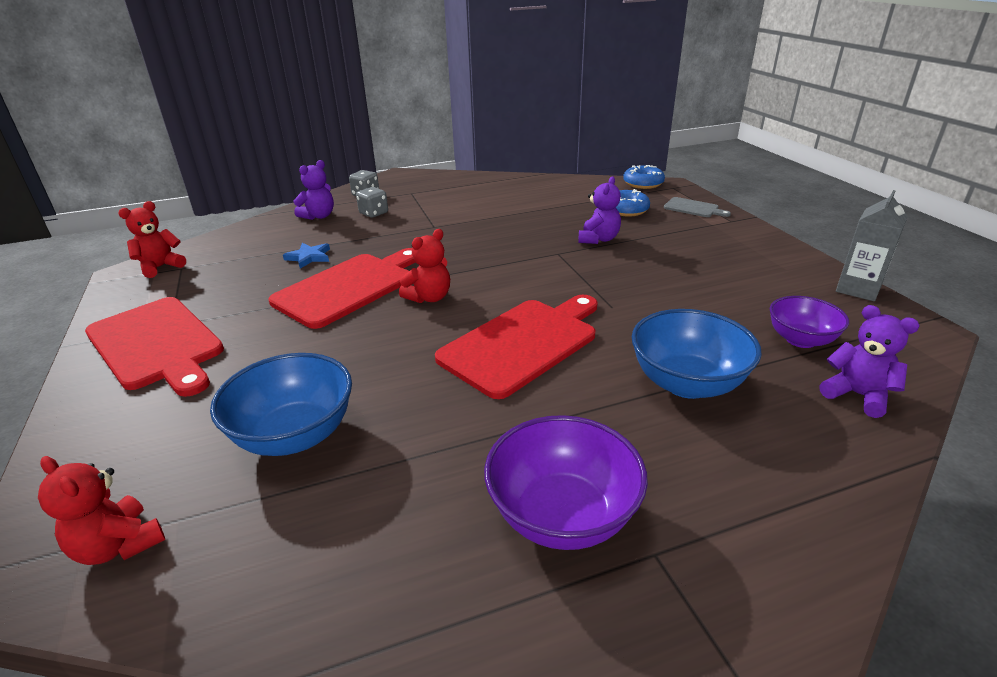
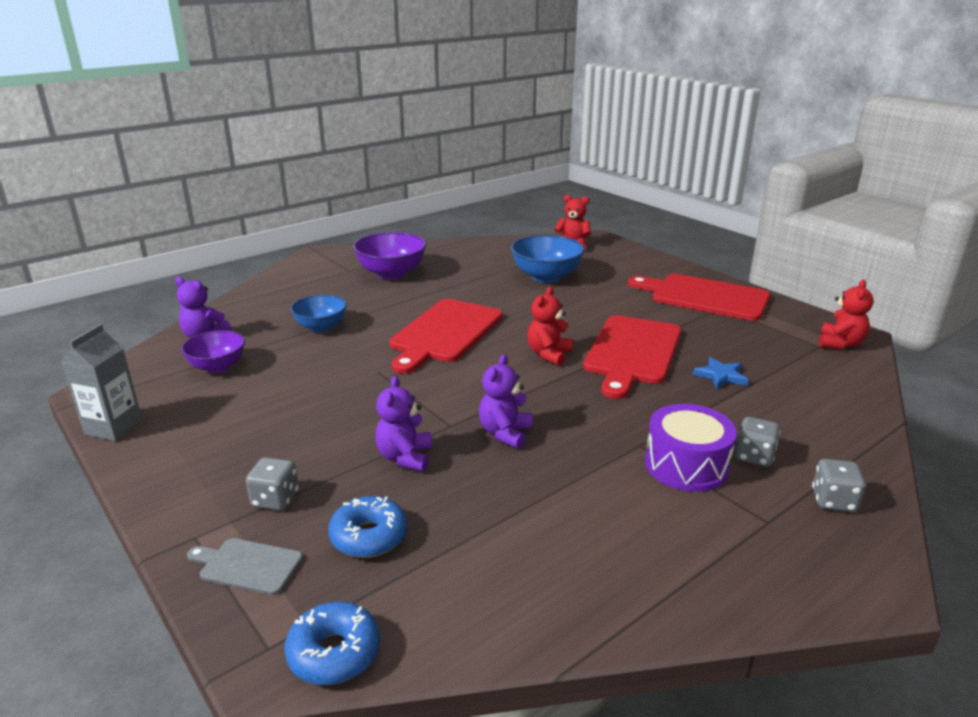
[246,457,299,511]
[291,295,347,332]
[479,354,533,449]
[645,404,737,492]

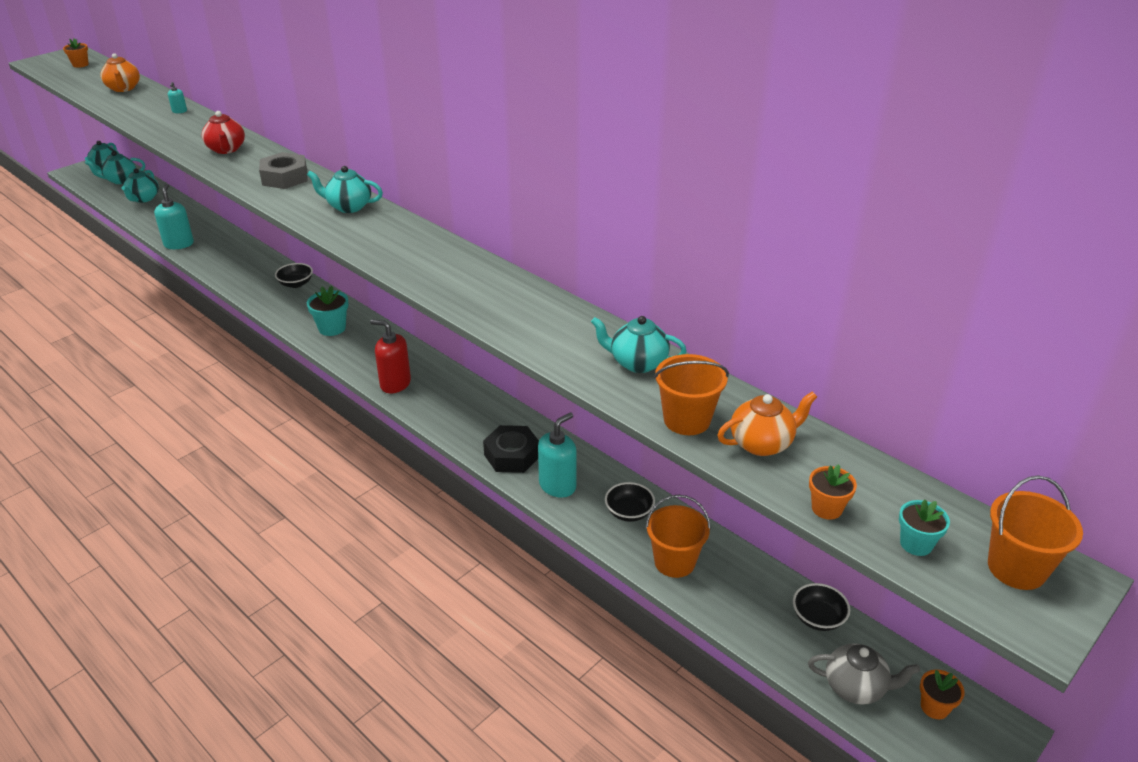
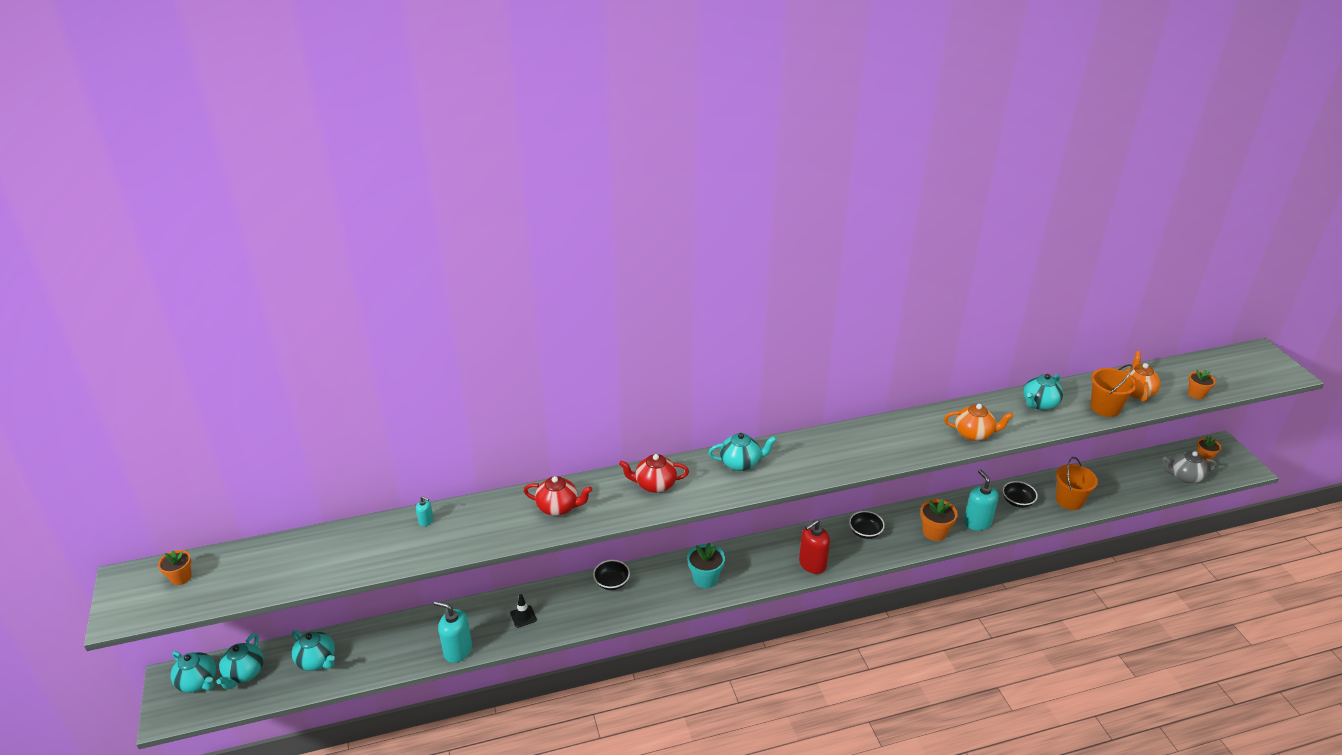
[510,594,537,628]
[619,454,689,493]
[708,433,777,471]
[849,511,885,539]
[920,499,958,541]
[944,404,1014,441]
[1163,451,1217,483]
[899,500,950,556] (first image)
[988,475,1083,590] (first image)

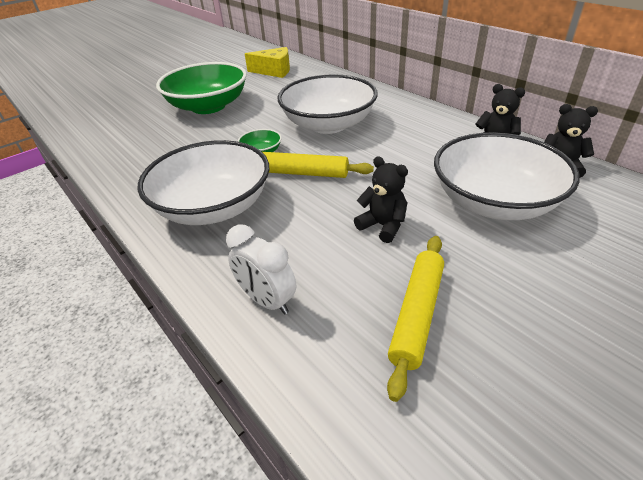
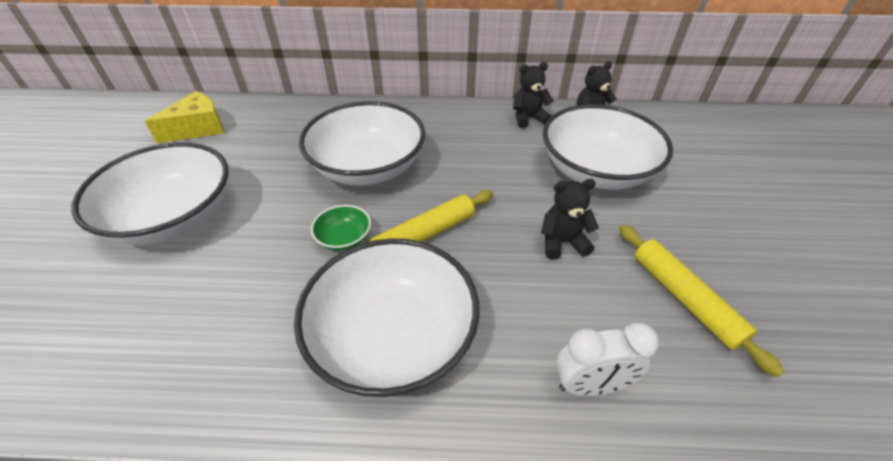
[71,142,229,245]

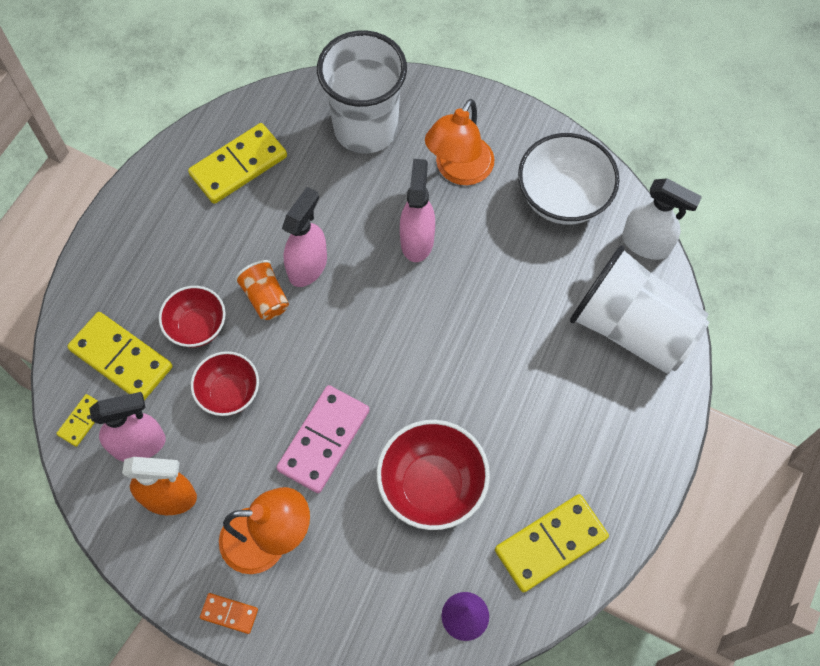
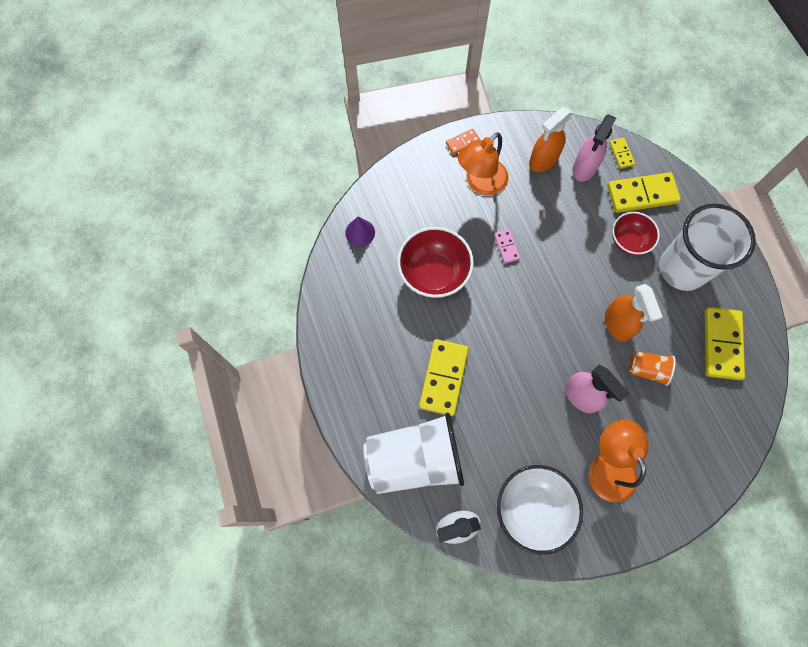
[419,339,469,416]
[494,229,520,264]
[605,284,662,342]
[629,351,676,386]
[659,204,756,291]
[191,351,259,416] (first image)

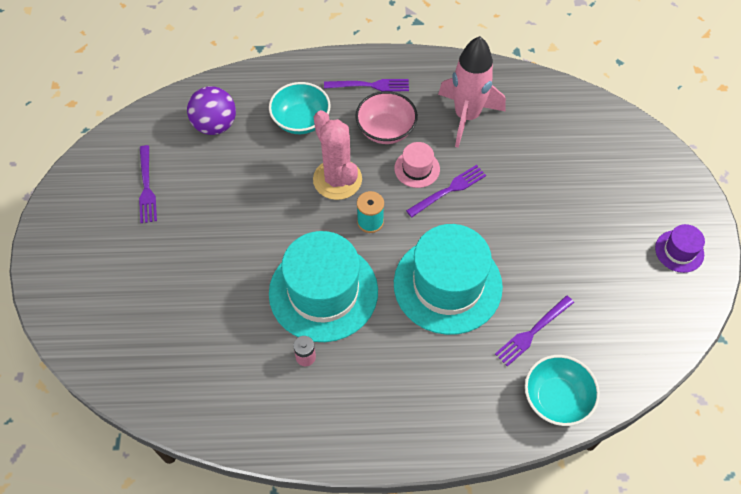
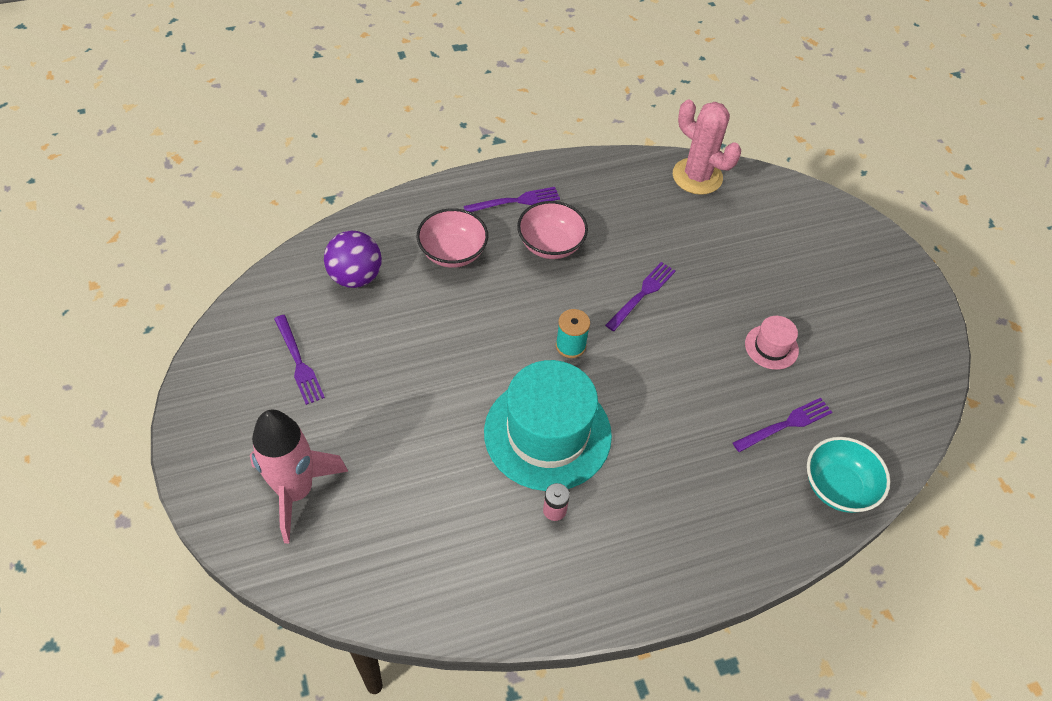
[250,410,348,543]
[417,208,488,268]
[673,100,741,195]
[733,398,832,452]
[745,316,799,370]
[394,224,503,335] (first image)
[655,224,705,273] (first image)

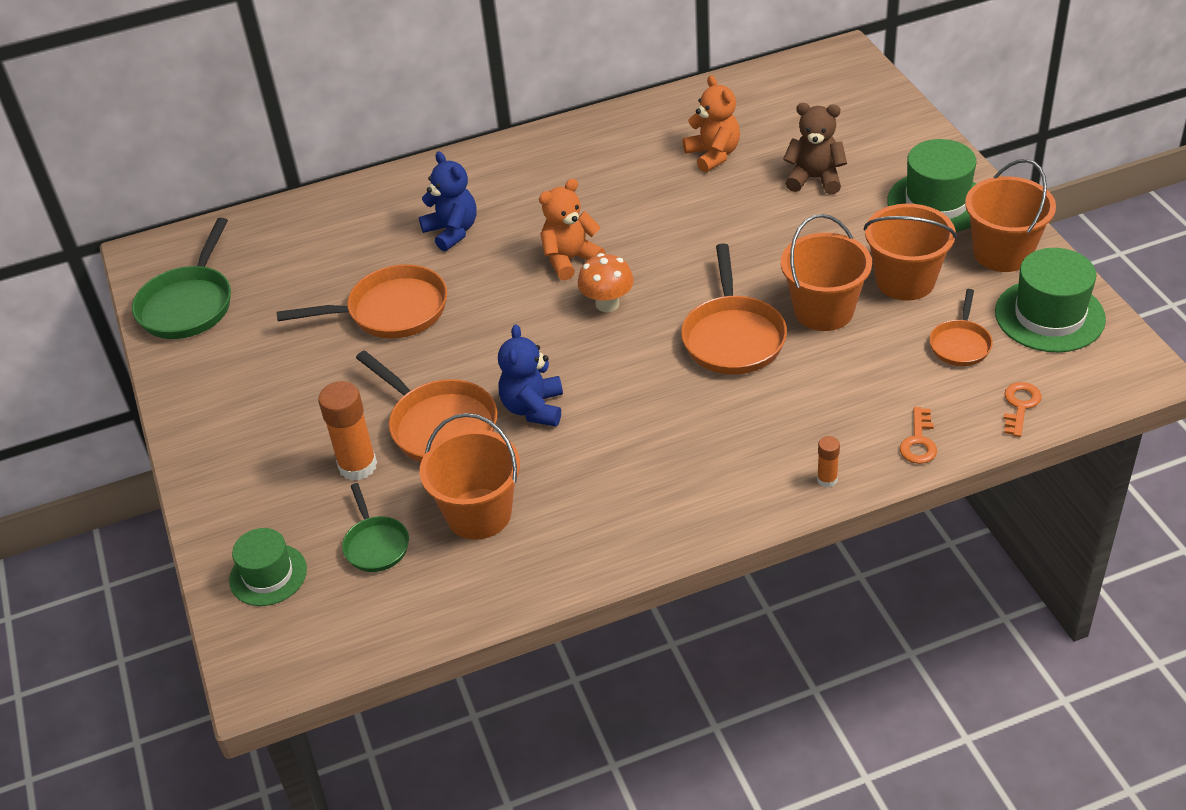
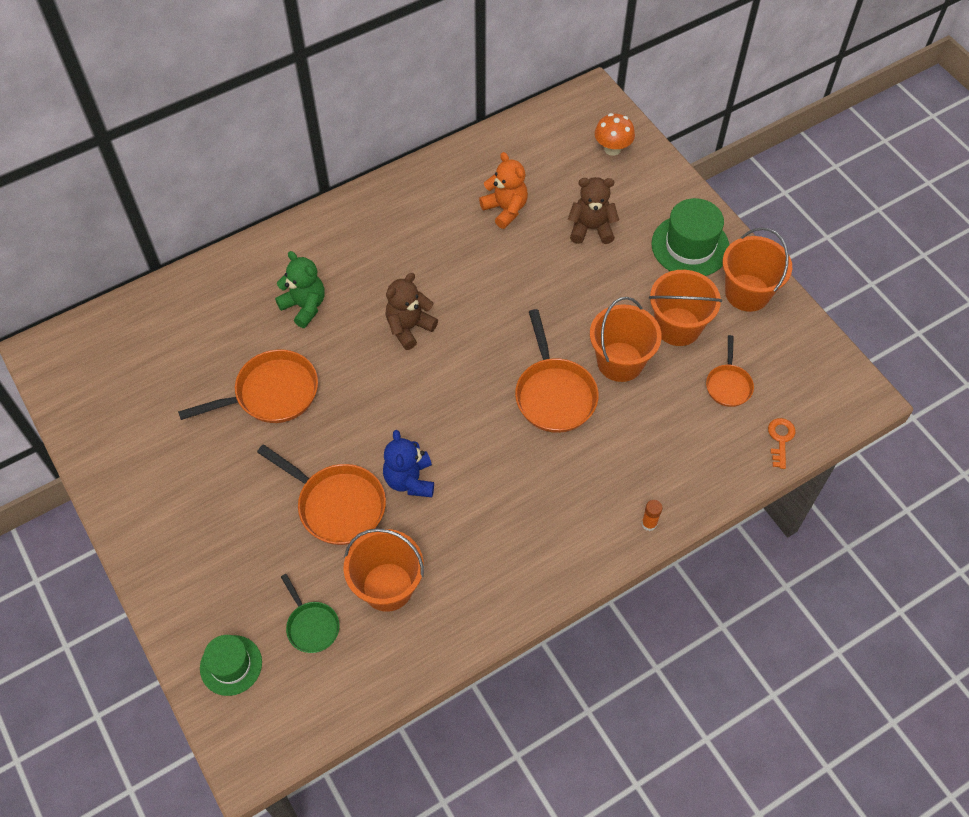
[275,251,325,328]
[385,273,438,350]
[595,113,635,156]
[132,218,231,339] (first image)
[318,381,377,481] (first image)
[900,407,937,464] (first image)
[995,248,1106,352] (first image)

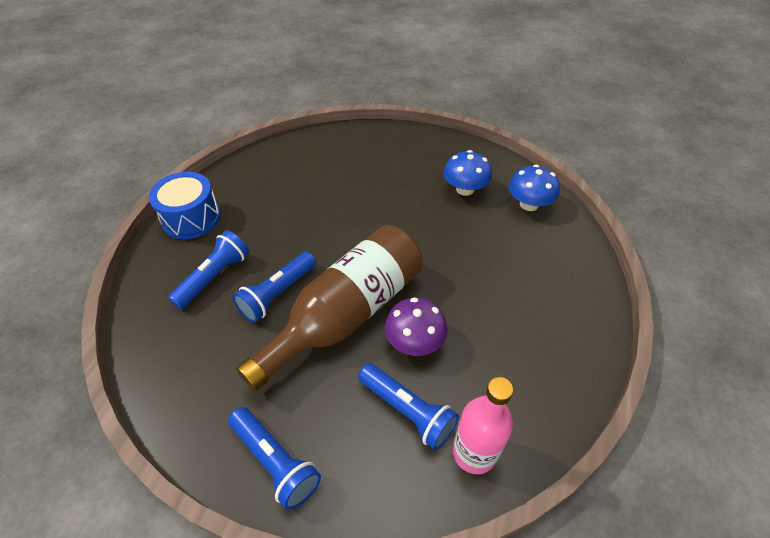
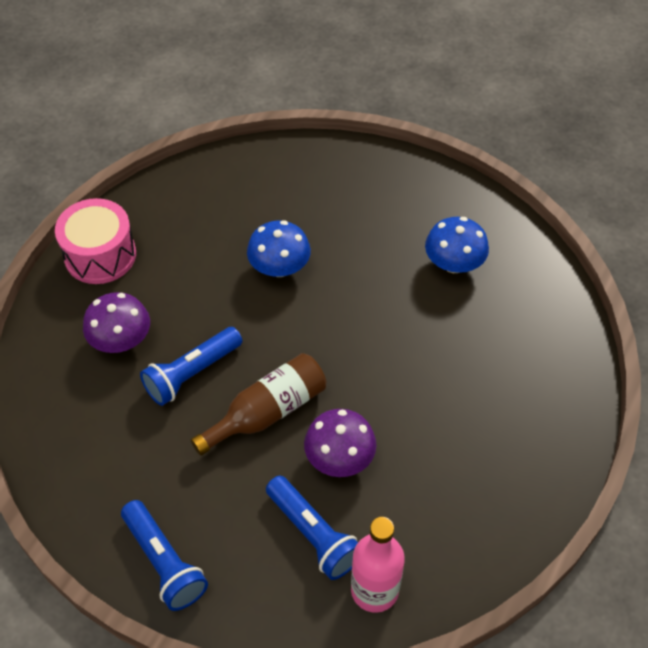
[55,198,136,284]
[83,292,150,353]
[191,353,326,455]
[247,220,311,277]

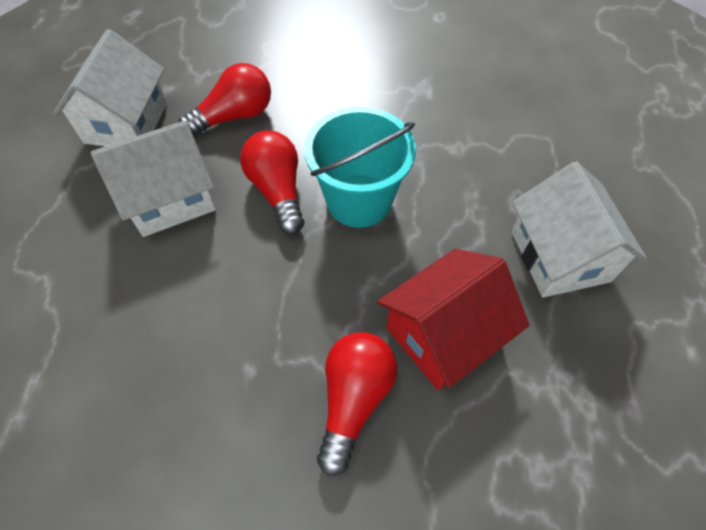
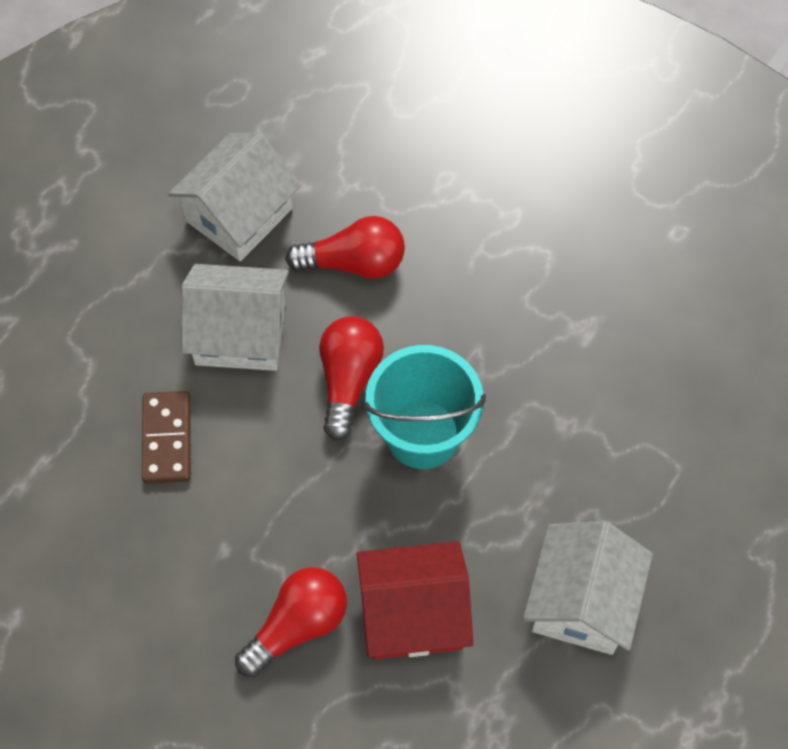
[142,391,191,484]

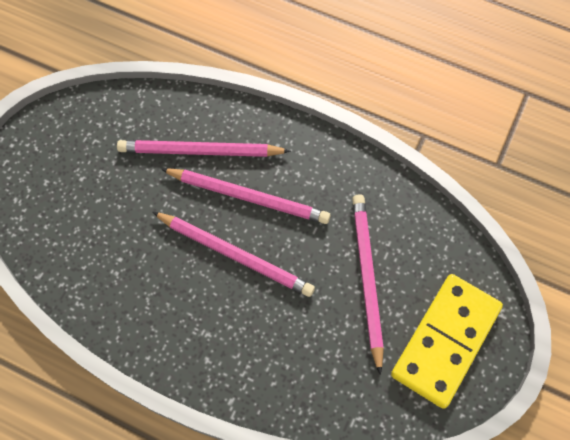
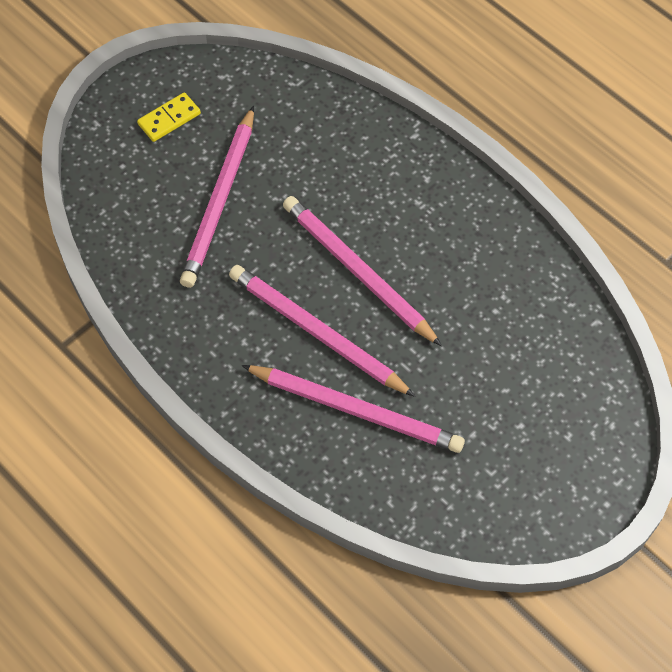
[137,92,201,142]

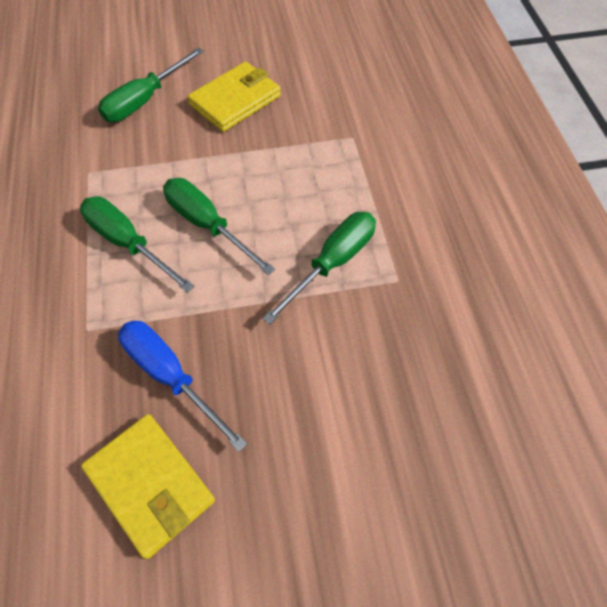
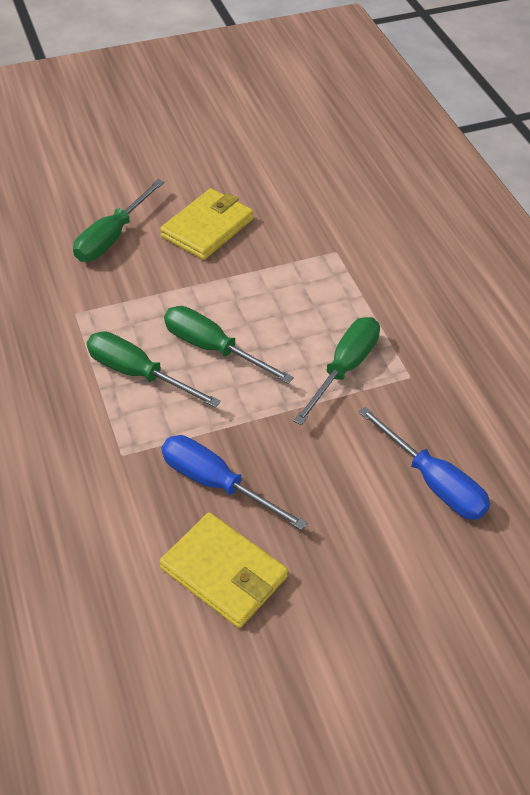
[358,407,490,520]

